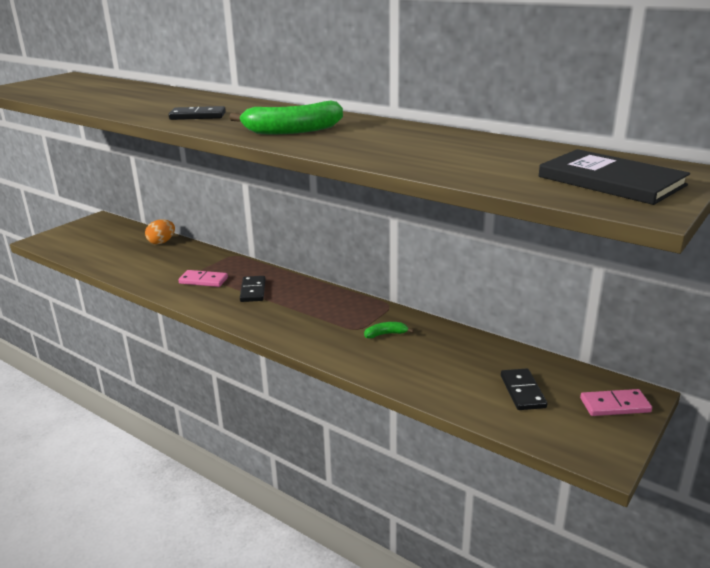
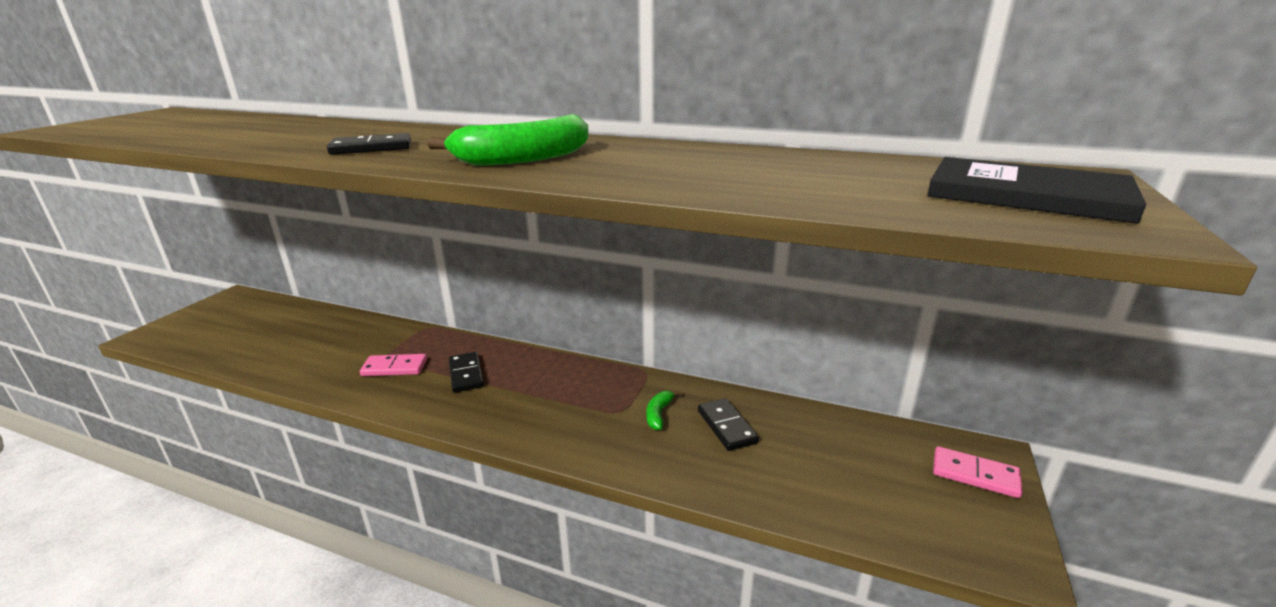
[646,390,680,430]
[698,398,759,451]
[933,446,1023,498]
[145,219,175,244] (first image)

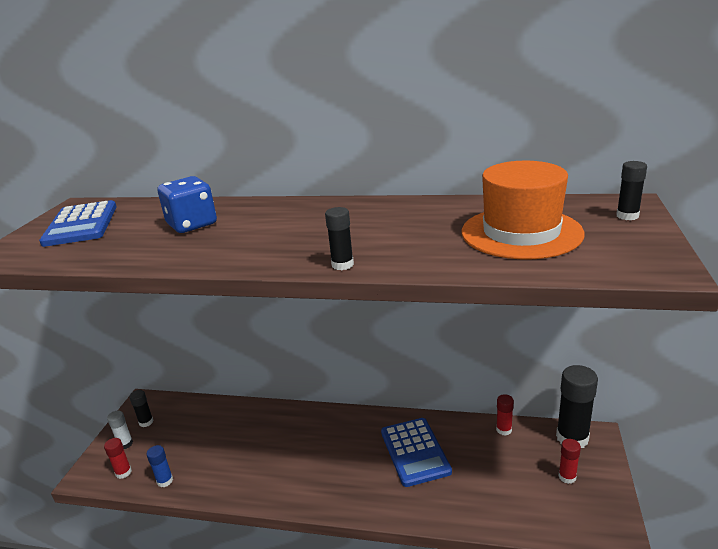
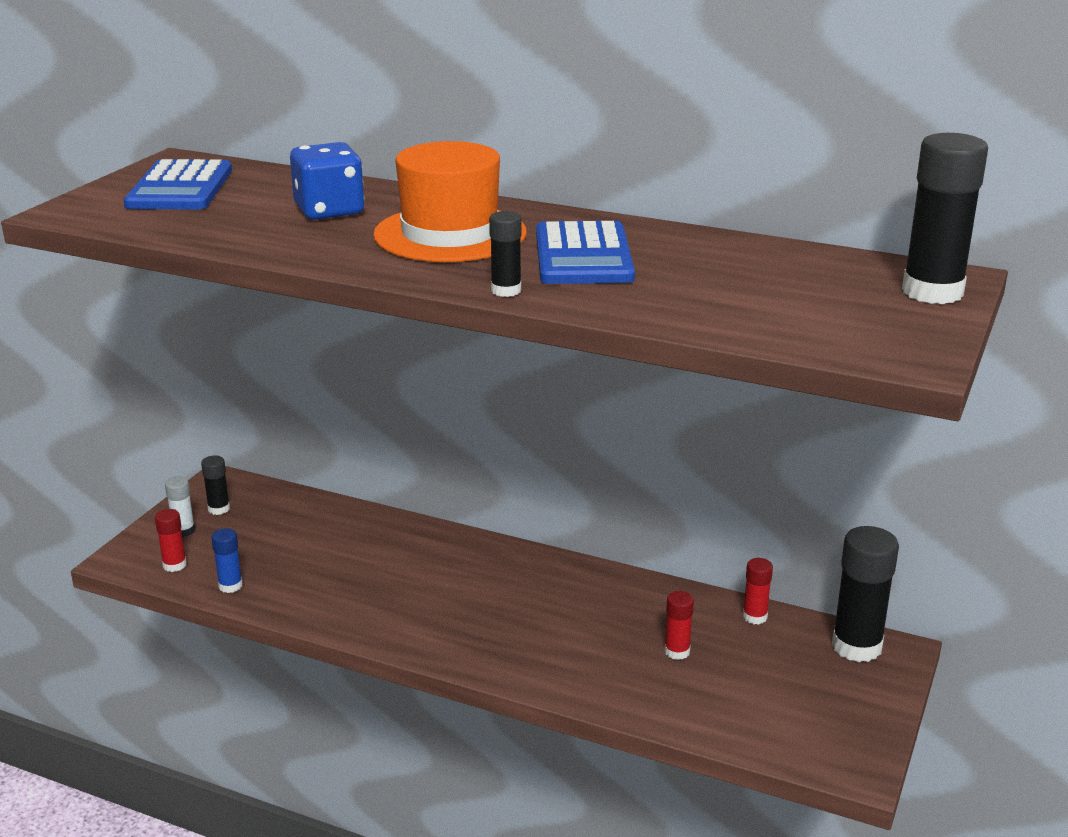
[373,141,527,262]
[536,221,635,284]
[664,591,694,660]
[902,133,988,304]

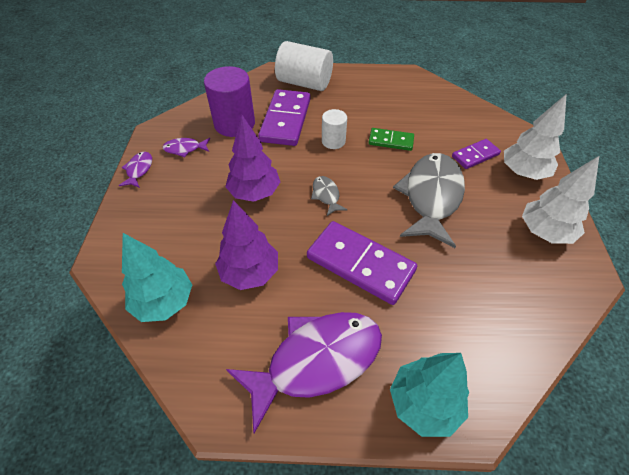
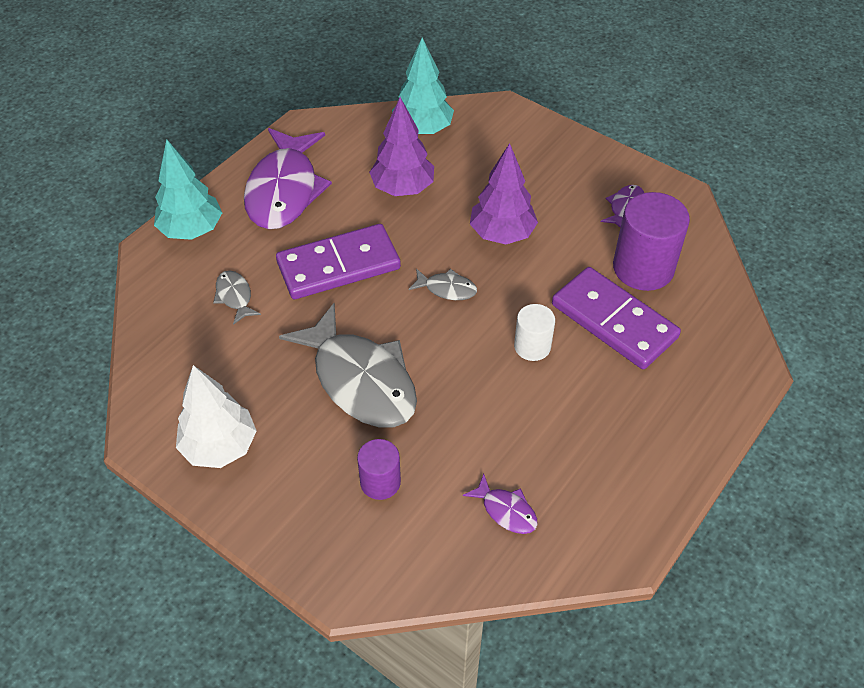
[213,270,261,325]
[357,439,401,500]
[463,474,538,534]
[275,41,333,91] (first image)
[369,128,414,151] (first image)
[504,94,567,180] (first image)

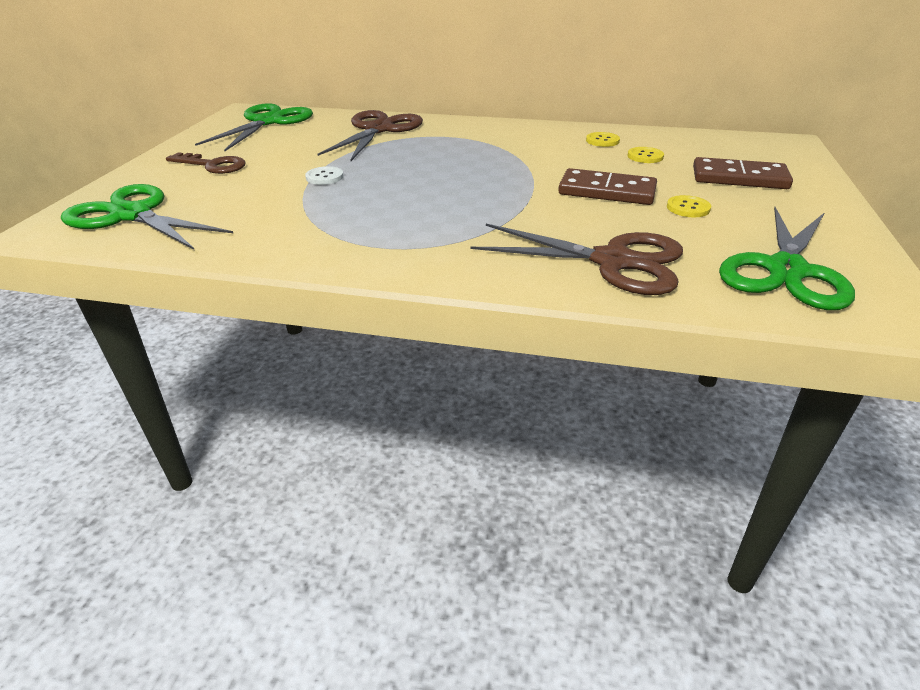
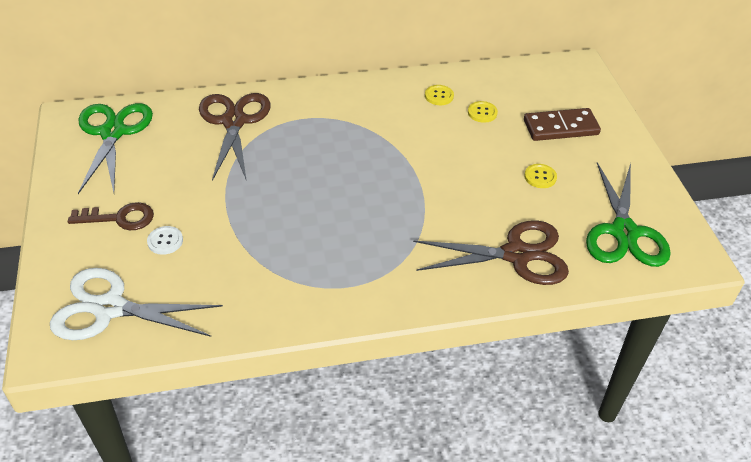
[50,268,223,340]
[147,226,183,255]
[558,168,657,205] (first image)

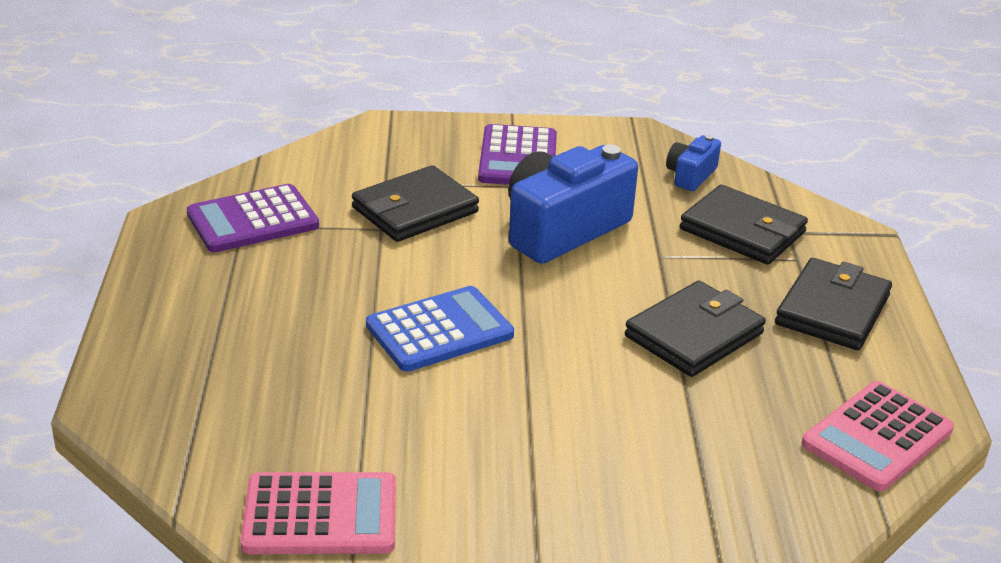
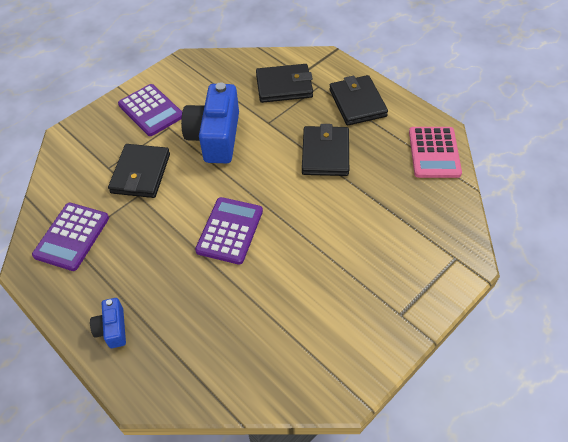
[90,298,126,348]
[195,197,263,265]
[240,472,396,554] (first image)

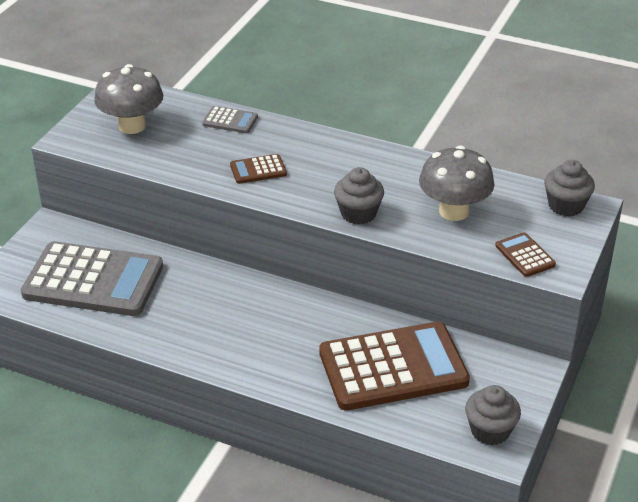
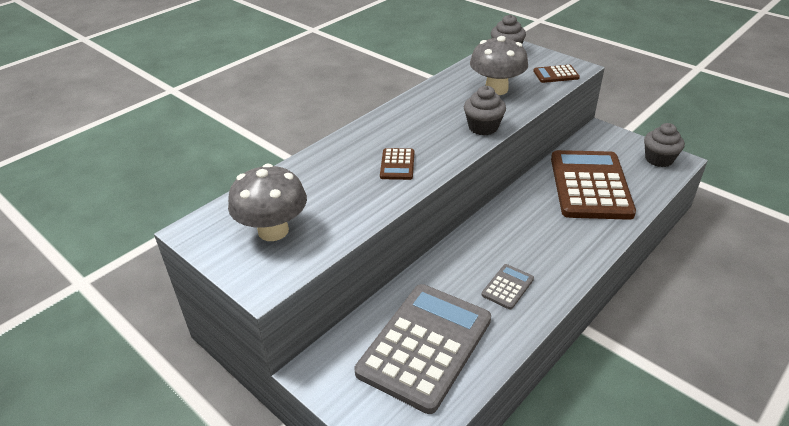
[482,264,534,310]

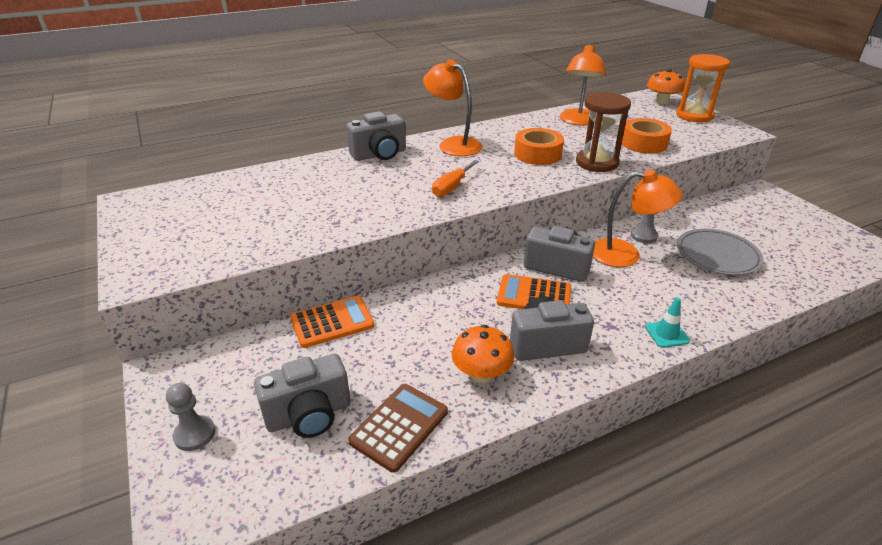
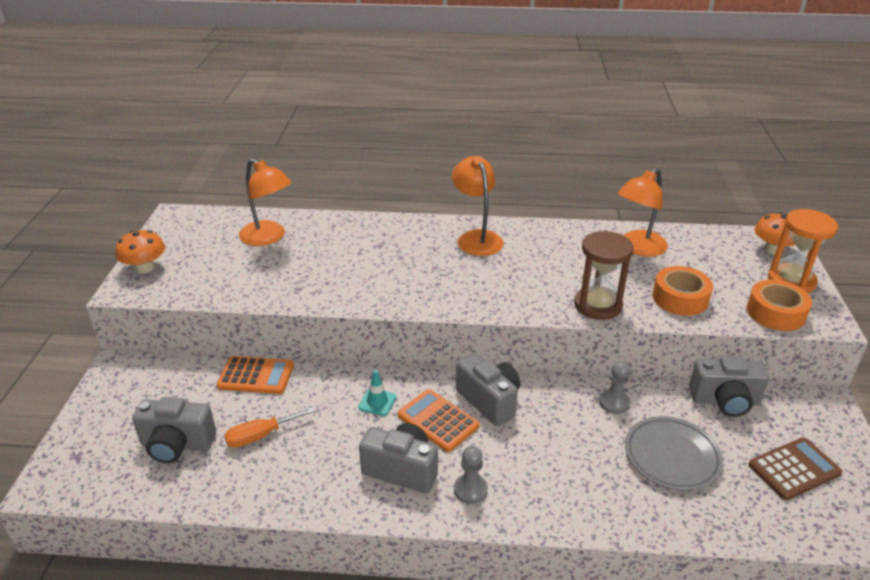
[115,230,165,273]
[224,407,315,448]
[239,159,292,246]
[358,370,397,416]
[454,446,488,504]
[689,355,769,417]
[747,279,812,331]
[748,437,842,500]

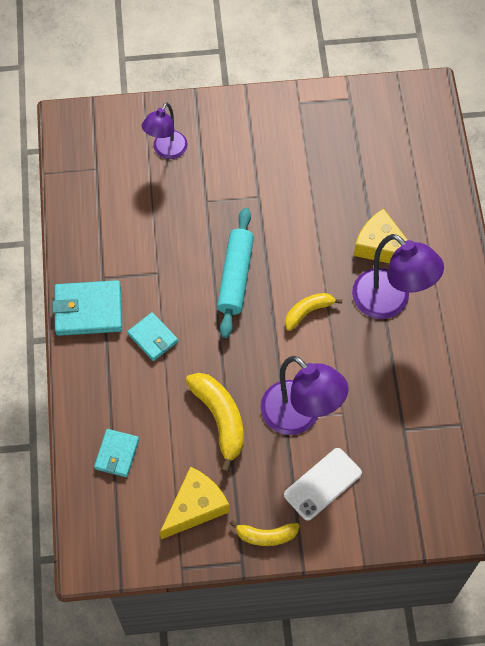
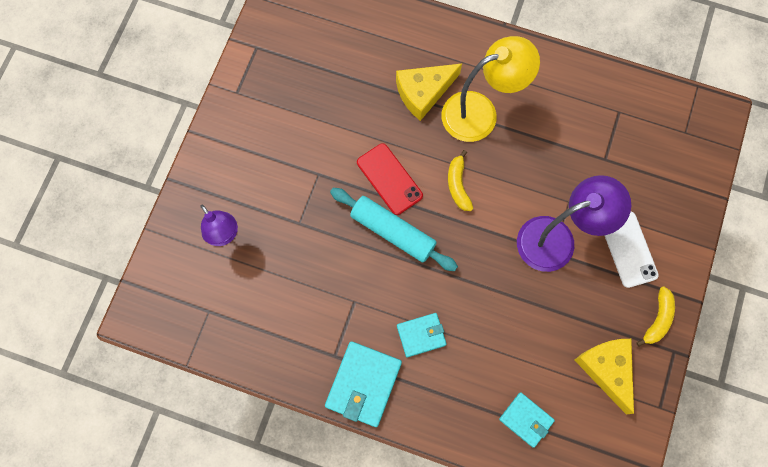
[357,143,423,215]
[442,36,540,142]
[186,373,244,473] (first image)

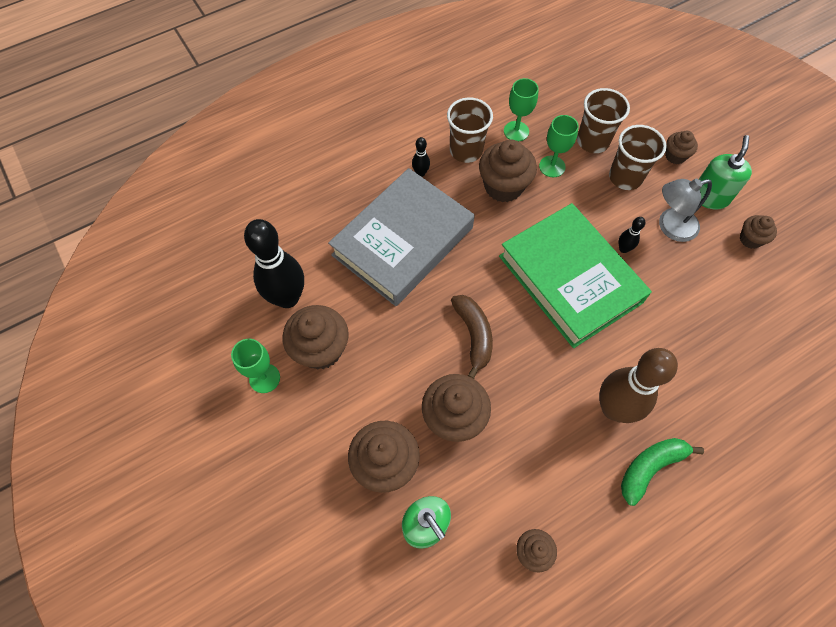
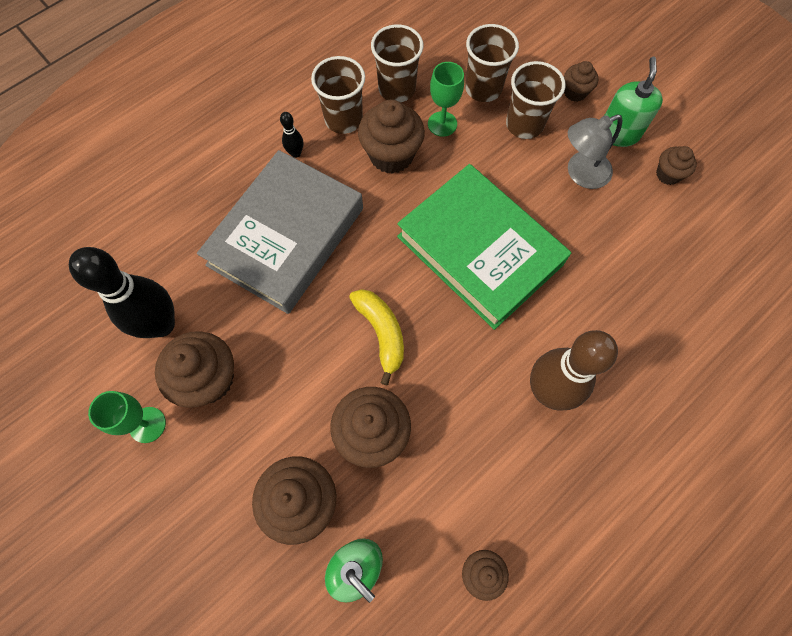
[349,289,404,385]
[371,24,423,102]
[619,217,645,253] (first image)
[621,438,704,506] (first image)

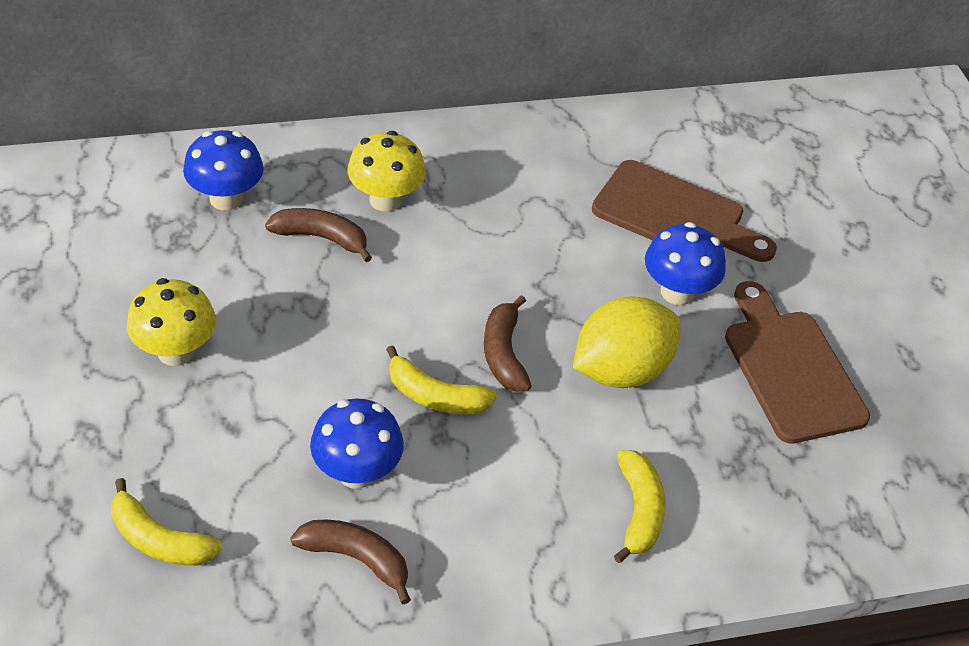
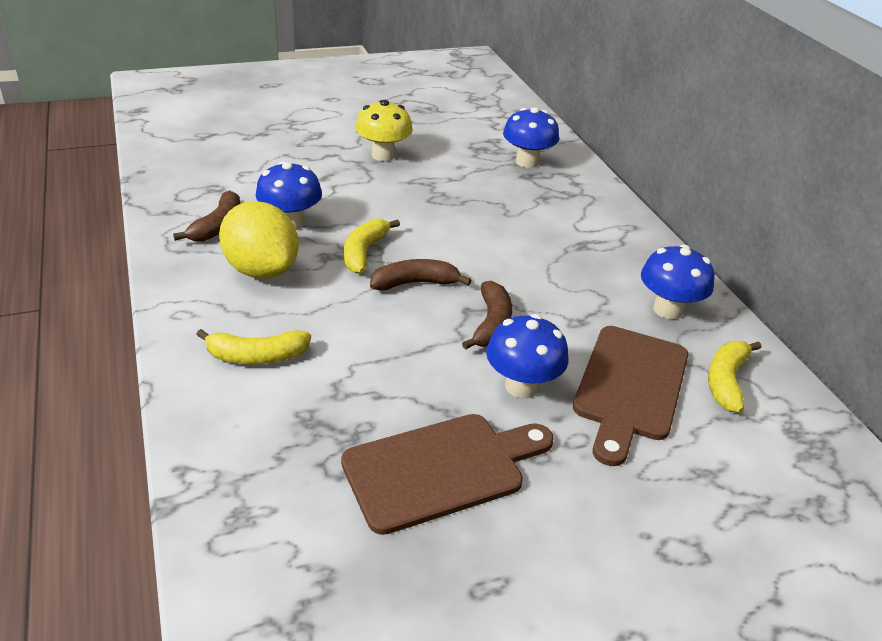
[219,201,299,279]
[462,281,512,350]
[641,245,715,319]
[708,341,762,413]
[347,131,426,212] (first image)

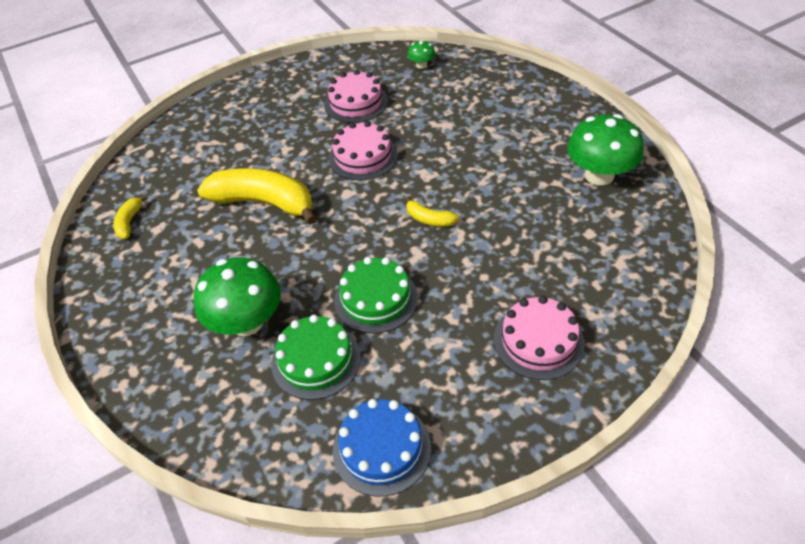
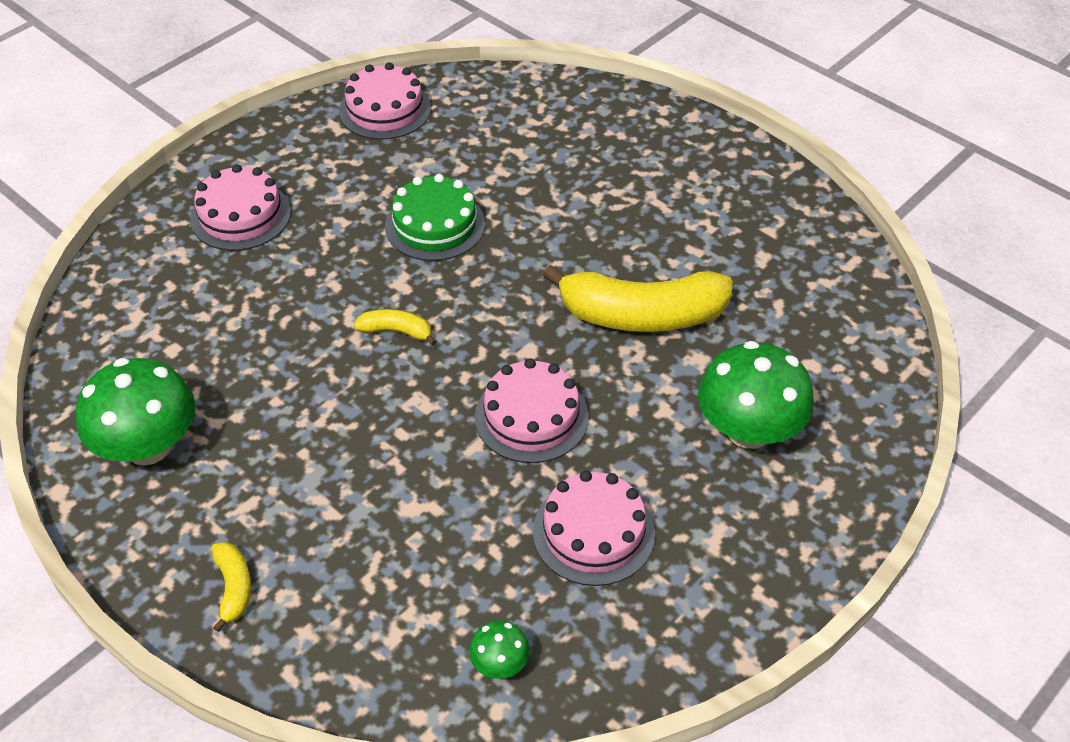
[212,542,251,632]
[339,62,431,140]
[698,341,814,449]
[271,315,361,400] (first image)

